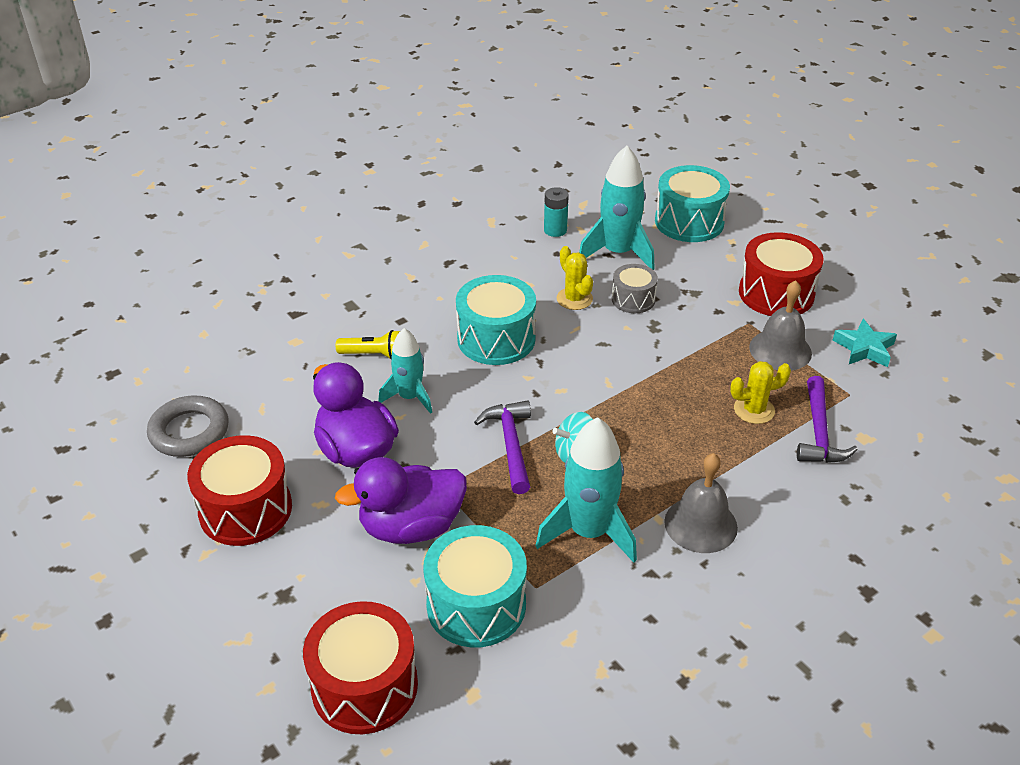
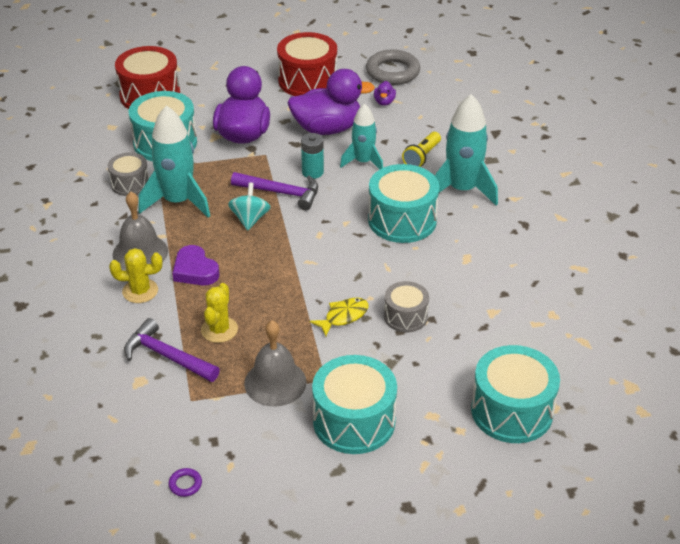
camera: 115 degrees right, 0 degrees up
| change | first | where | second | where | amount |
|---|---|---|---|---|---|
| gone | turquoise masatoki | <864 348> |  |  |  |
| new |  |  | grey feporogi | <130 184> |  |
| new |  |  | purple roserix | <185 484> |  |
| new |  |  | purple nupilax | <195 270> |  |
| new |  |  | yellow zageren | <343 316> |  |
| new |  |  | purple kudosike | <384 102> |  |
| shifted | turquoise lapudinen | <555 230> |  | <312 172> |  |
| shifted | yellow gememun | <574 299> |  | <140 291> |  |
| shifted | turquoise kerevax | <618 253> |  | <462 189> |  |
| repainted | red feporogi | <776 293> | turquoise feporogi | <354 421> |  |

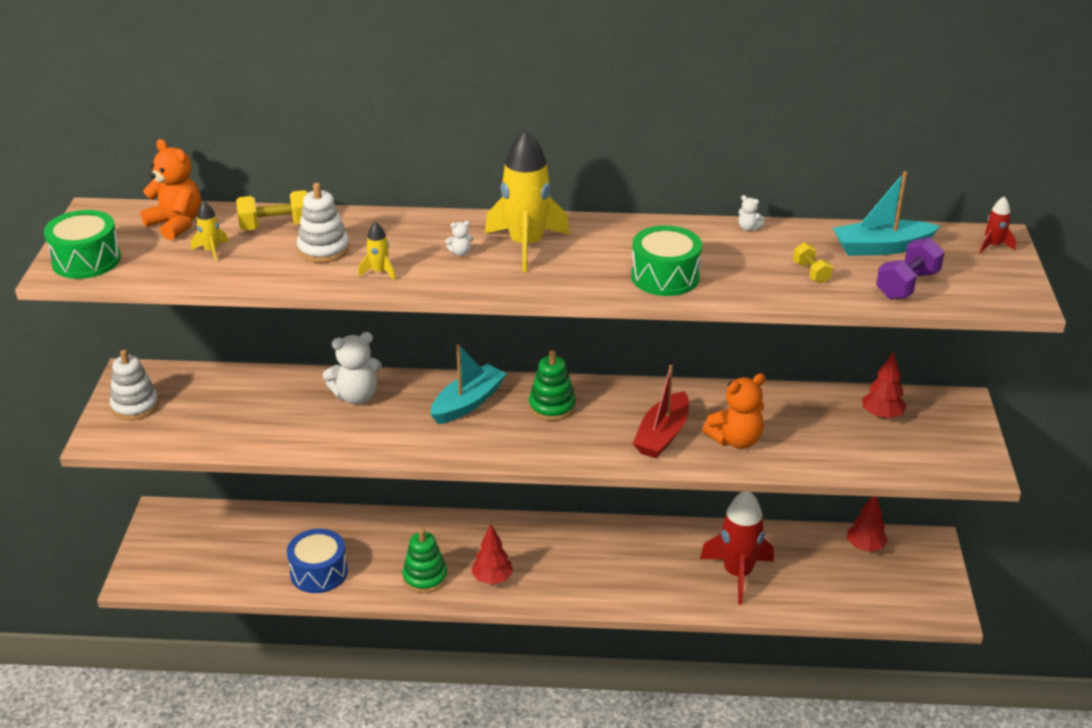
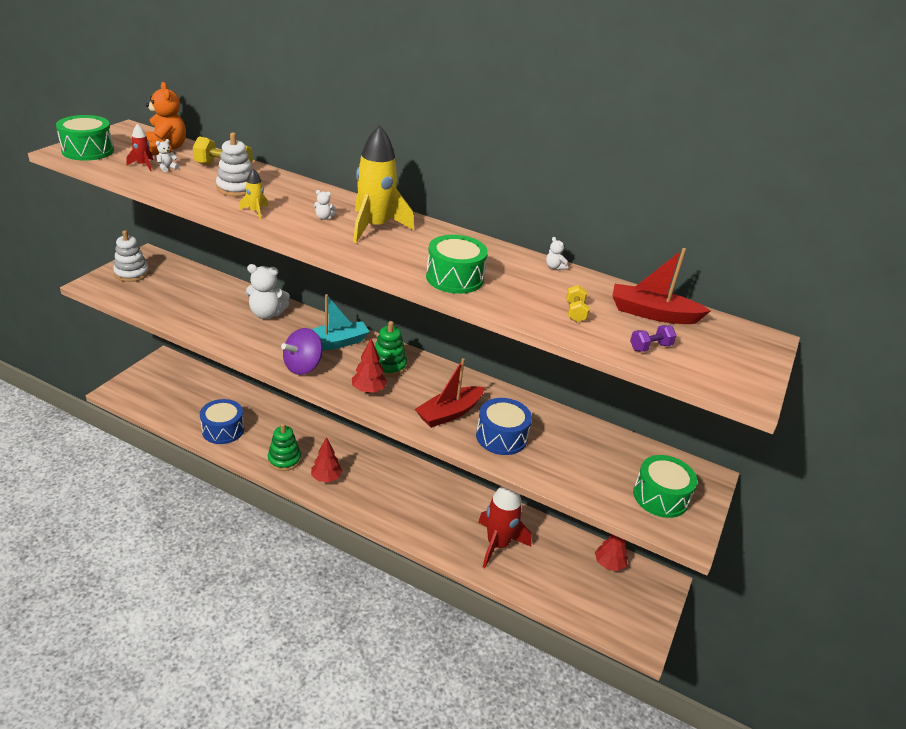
camera: 20 degrees right, 0 degrees up
| change | first | where | second | where | amount |
|---|---|---|---|---|---|
| new |  |  | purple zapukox | <303 367> |  |
| new |  |  | green feporogi | <660 497> |  |
| shifted | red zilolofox | <882 415> |  | <368 390> |  |
| shifted | red kerevax | <993 246> |  | <143 165> |  |
| swapped | yellow kerevax | <211 251> | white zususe | <167 168> |  |
| swapped | orange zususe | <735 440> | blue feporogi | <501 437> |  |
| repainted | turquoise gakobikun | <881 248> | red gakobikun | <652 314> |  |
| scaled | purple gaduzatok | <907 285> |  | <650 347> | x0.61 |

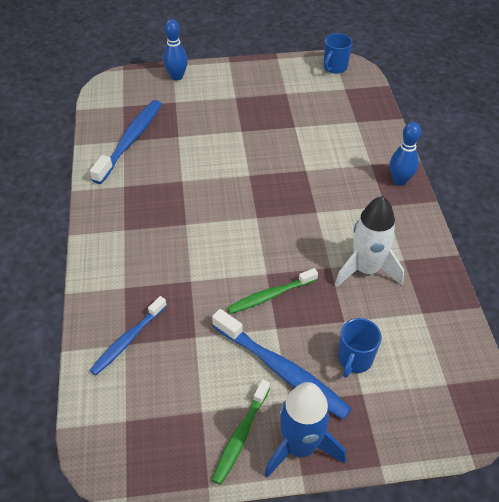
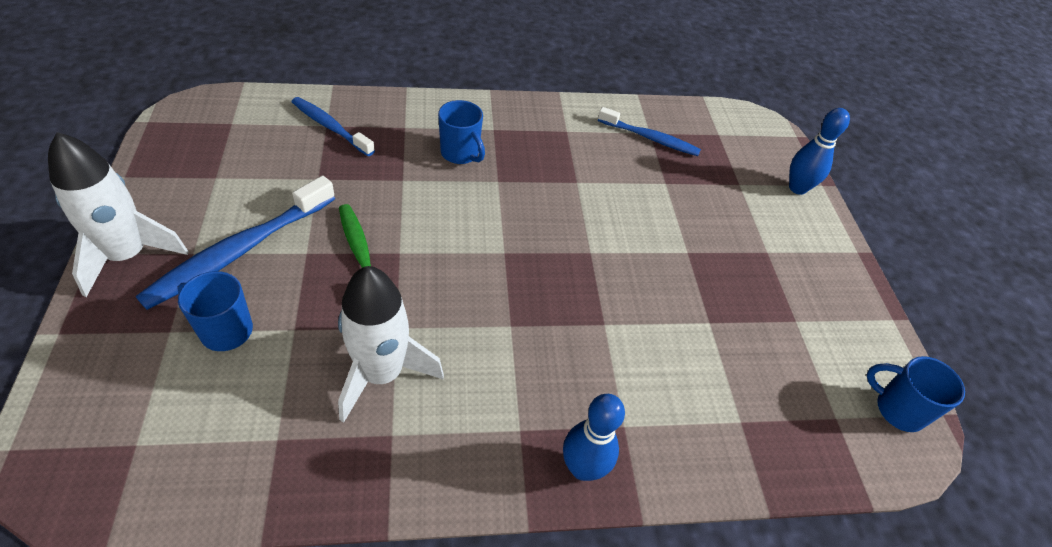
camera: 85 degrees right, 0 degrees up
| change | first | where | second | where | amount |
|---|---|---|---|---|---|
| gone | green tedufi | <241 435> |  |  |  |
| new |  |  | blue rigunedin | <460 154> |  |
| repainted | blue kerevax | <300 446> | white kerevax | <128 255> |  |
| scaled | blue tedufi | <130 141> |  | <650 138> | x0.64 |

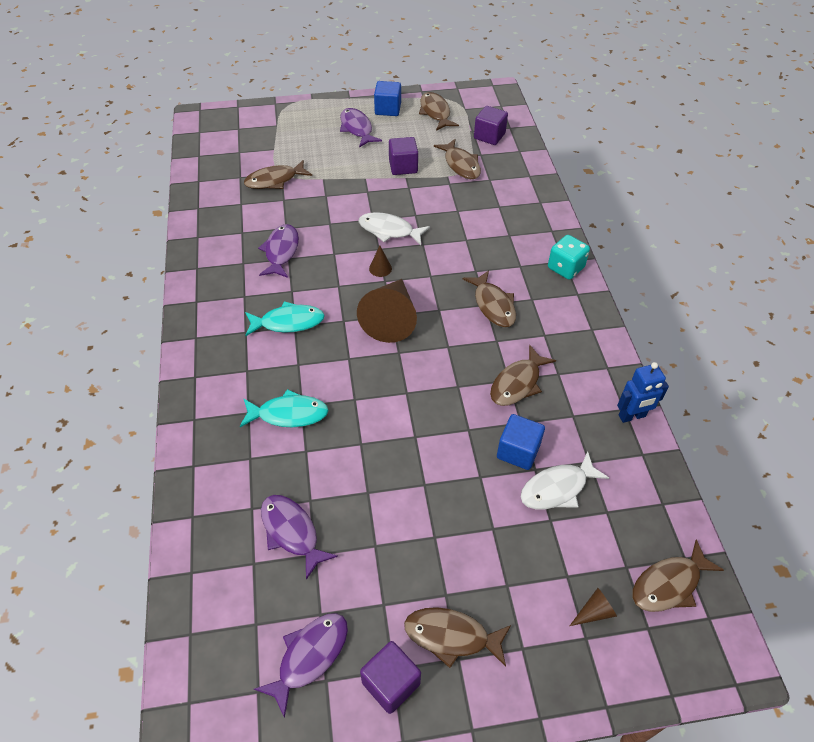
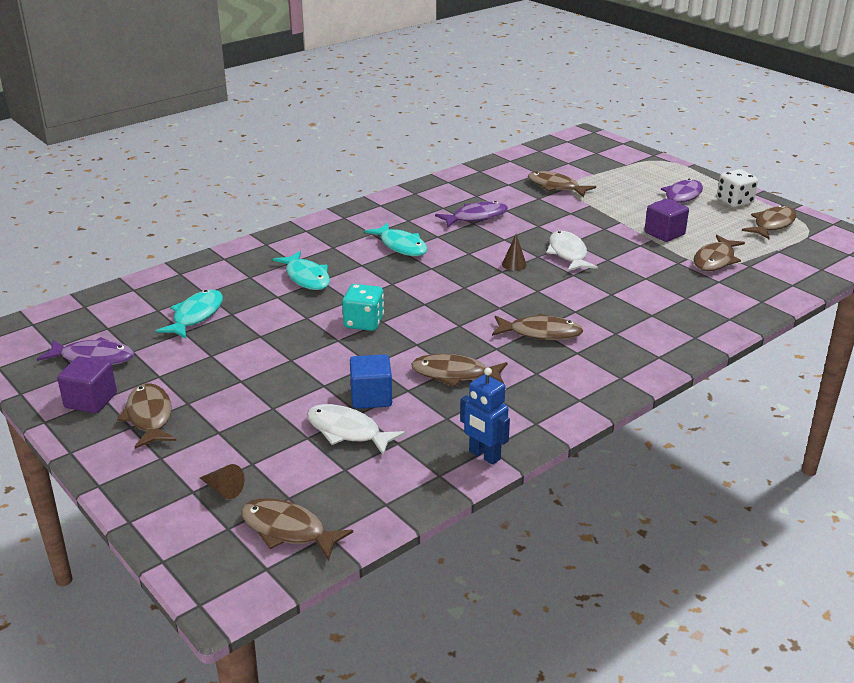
camera: 60 degrees right, 20 degrees down
| change | first | where | second | where | amount |
|---|---|---|---|---|---|
| gone | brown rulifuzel | <391 318> |  |  |  |
| gone | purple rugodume | <489 136> |  |  |  |
| shifted | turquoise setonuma | <565 268> |  | <364 323> |  |
| swapped | blue rugodume | <388 109> | white setonuma | <734 201> |  |
| repainted | purple zageren | <292 532> | turquoise zageren | <196 316> |  |
| rotated | brown zageren | <493 305> |  | <540 333> | 120 degrees counterclockwise |

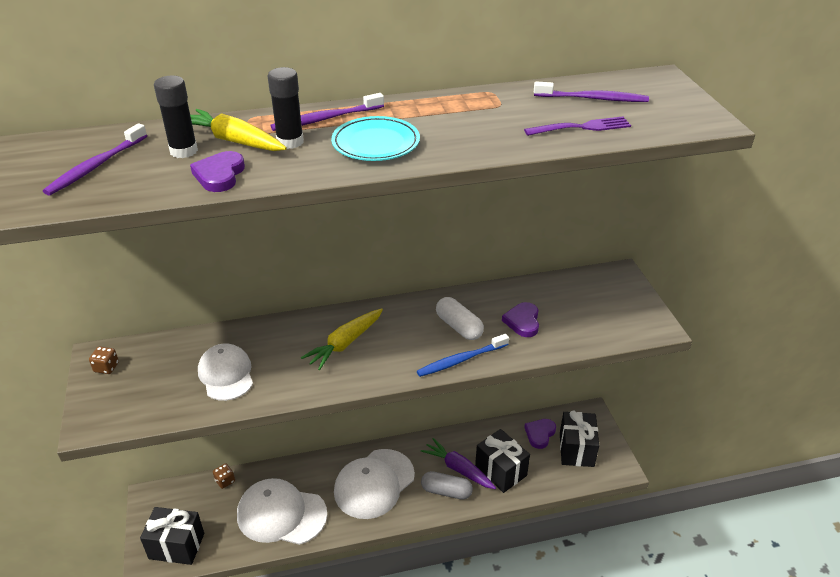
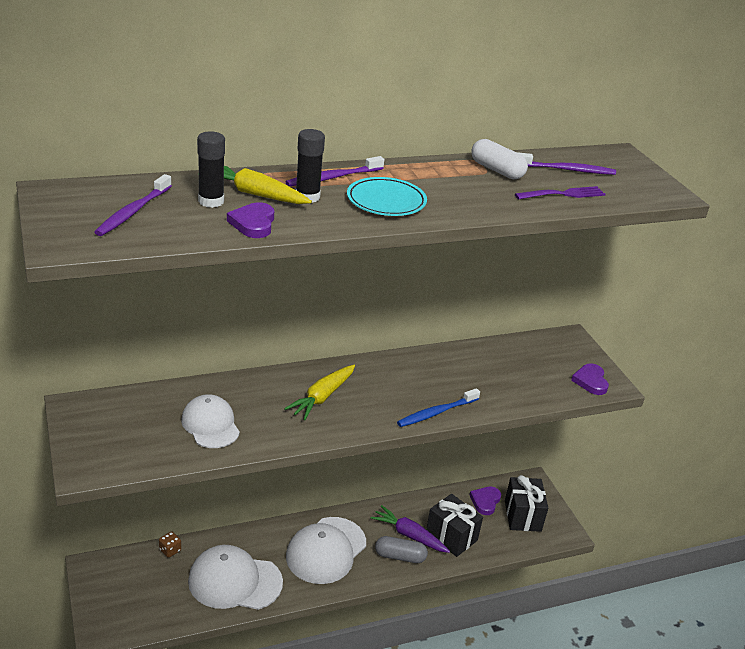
camera: 10 degrees left, 5 degrees down
| change | first | where | second | where | amount |
|---|---|---|---|---|---|
| gone | brown setonuma | <106 367> |  |  |  |
| gone | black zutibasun | <176 546> |  |  |  |
| shifted | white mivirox | <459 327> |  | <497 170> |  |
| shifted | purple nupilax | <523 321> |  | <590 381> |  |

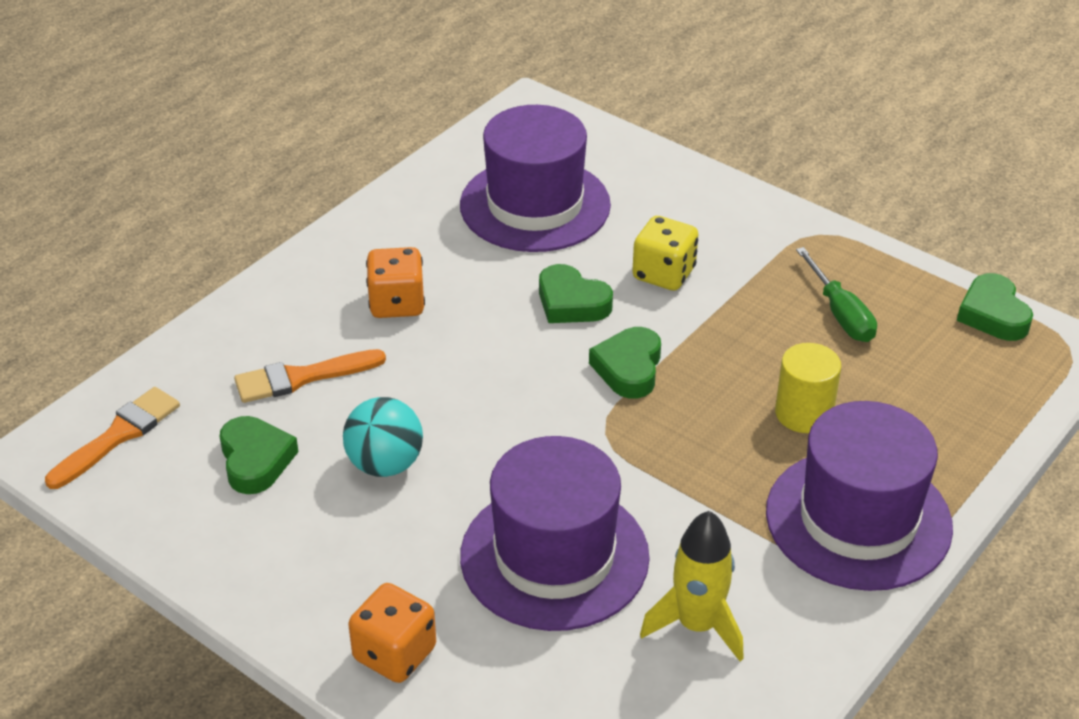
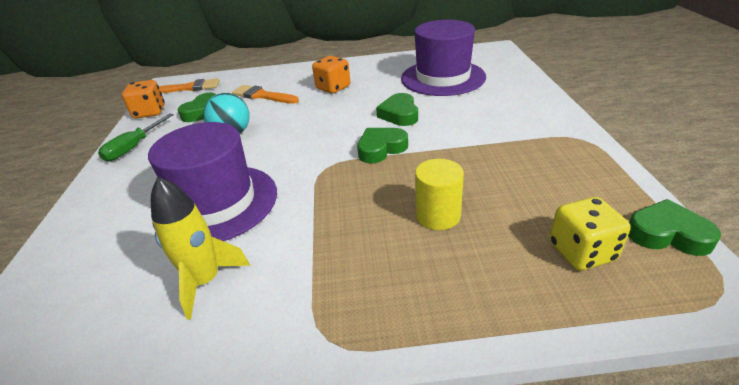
camera: 50 degrees right, 5 degrees down
| change | first | where | second | where | amount |
|---|---|---|---|---|---|
| gone | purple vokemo | <858 519> |  |  |  |
| shifted | orange setonuma | <394 654> |  | <149 112> |  |
| shifted | yellow setonuma | <664 274> |  | <581 252> |  |
| shifted | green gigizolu | <840 314> |  | <134 147> |  |
| rotated | green nupilax | <993 314> |  | <667 234> | 75 degrees clockwise |

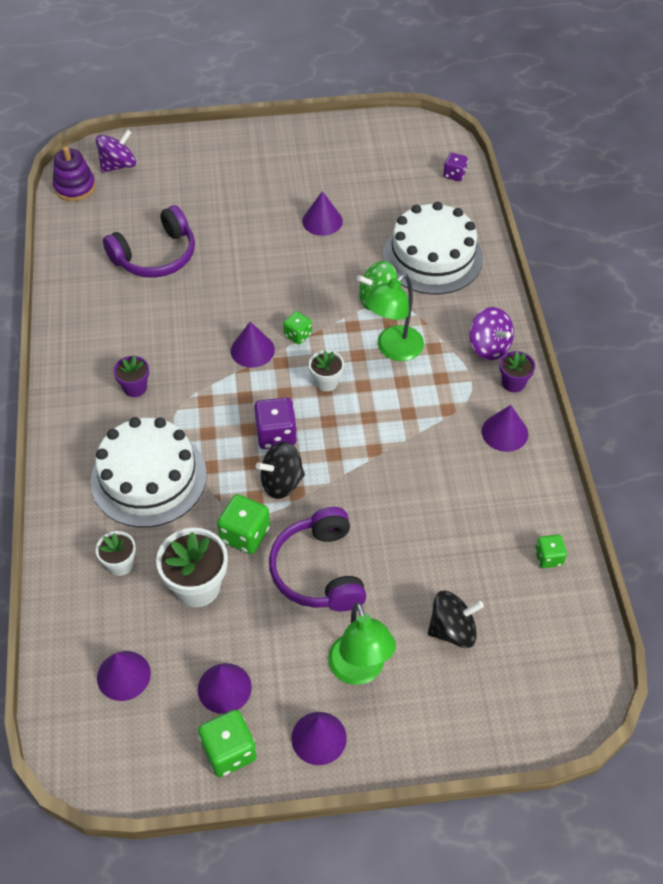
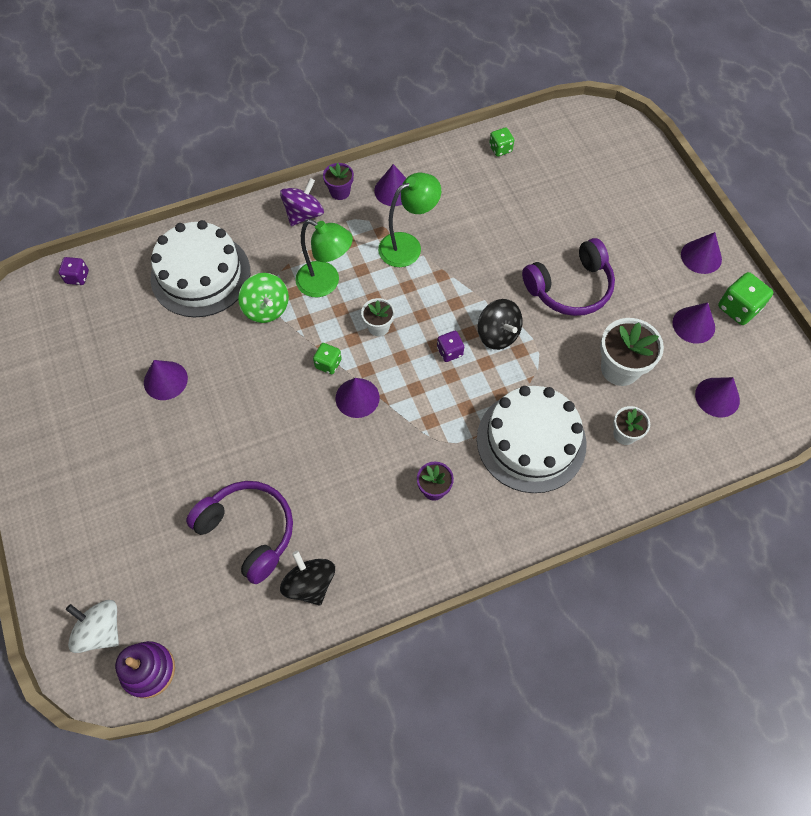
camera: 105 degrees left, 10 degrees up
| change | first | where | second | where | amount |
|---|---|---|---|---|---|
| gone | green setonuma | <245 535> |  |  |  |
| shifted | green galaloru | <359 670> |  | <408 246> |  |
| shifted | black zapukox | <452 630> |  | <310 584> |  |
| repainted | purple zapukox | <118 165> | white zapukox | <101 630> |  |
| scaled | purple setonuma | <276 435> |  | <449 351> | x0.62 |

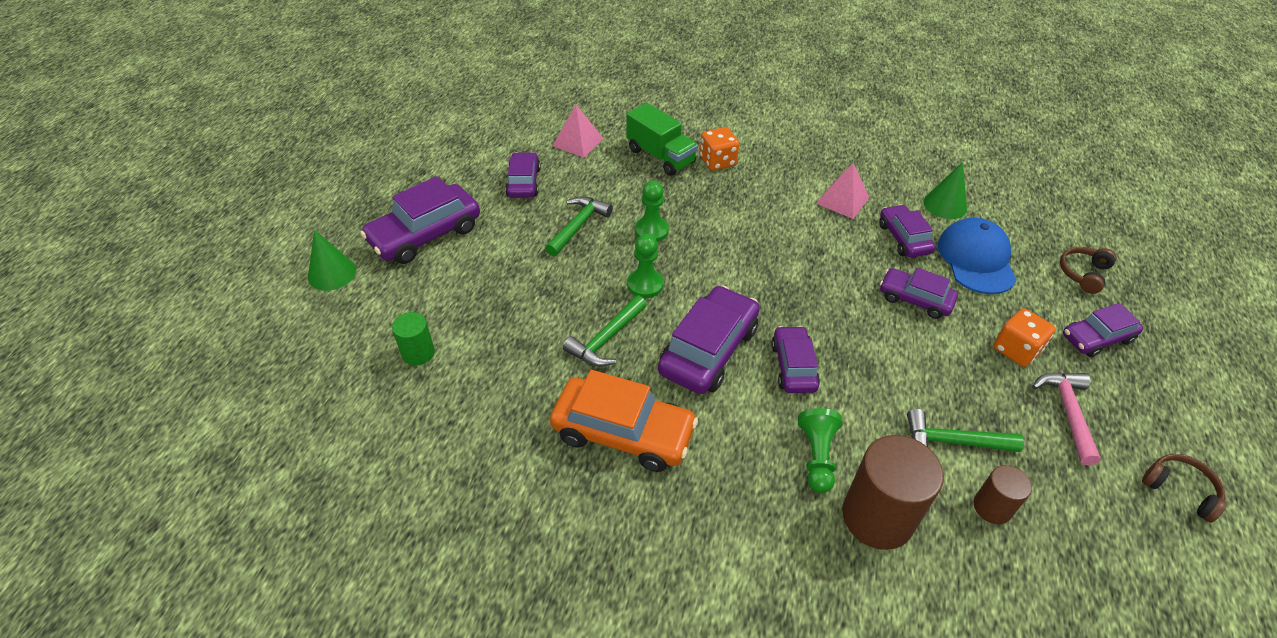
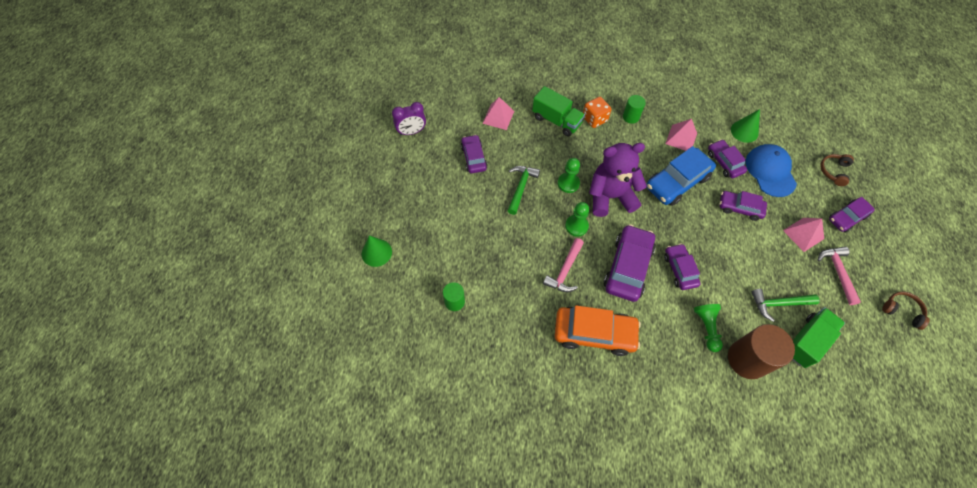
camera: 10 degrees left, 15 degrees up
| change | first | where | second | where | amount |
|---|---|---|---|---|---|
| gone | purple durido | <425 234> |  |  |  |
| new |  |  | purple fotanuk | <412 132> |  |
| new |  |  | purple zususe | <610 196> |  |
| new |  |  | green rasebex | <631 117> |  |
| new |  |  | blue durido | <677 182> |  |
| swapped | brown rasebex | <992 507> | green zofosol | <806 341> |  |
| swapped | orange setonuma | <1016 350> | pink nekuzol | <803 234> |  |
| repainted | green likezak | <606 339> | pink likezak | <565 270> |  |

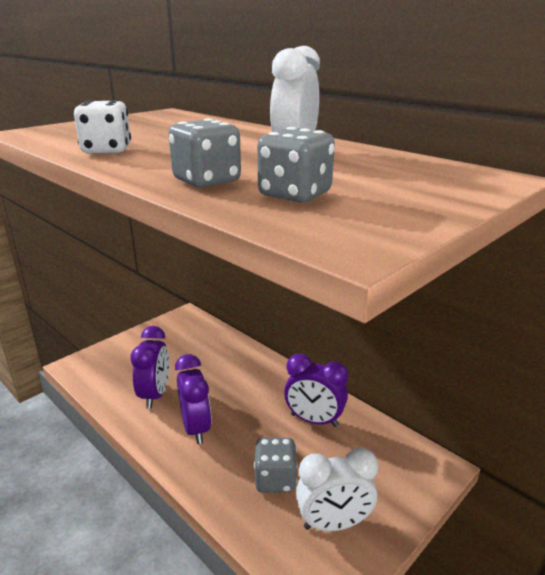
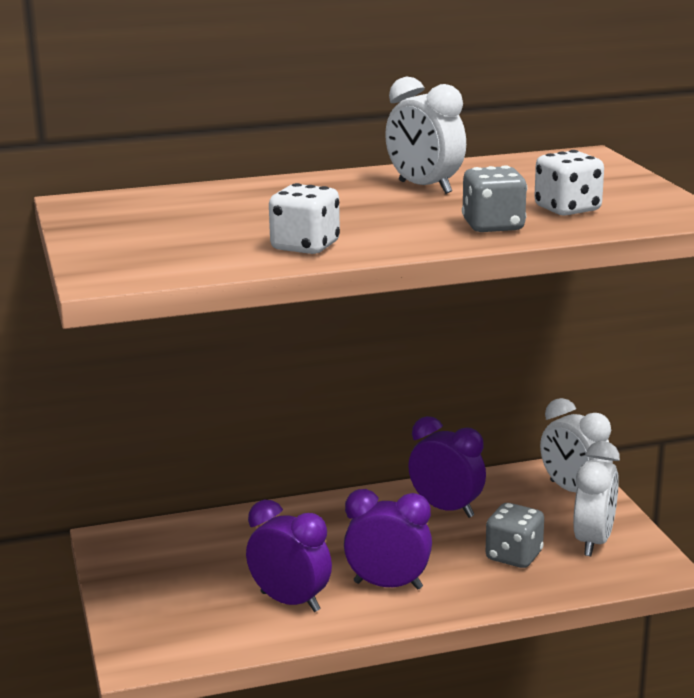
camera: 60 degrees left, 5 degrees down
| change | first | where | second | where | amount |
|---|---|---|---|---|---|
| new |  |  | white fotanuk | <573 491> |  |
| repainted | grey setonuma | <295 195> | white setonuma | <567 209> |  |
| rotated | purple fotanuk | <314 420> |  | <446 509> | 105 degrees counterclockwise |

